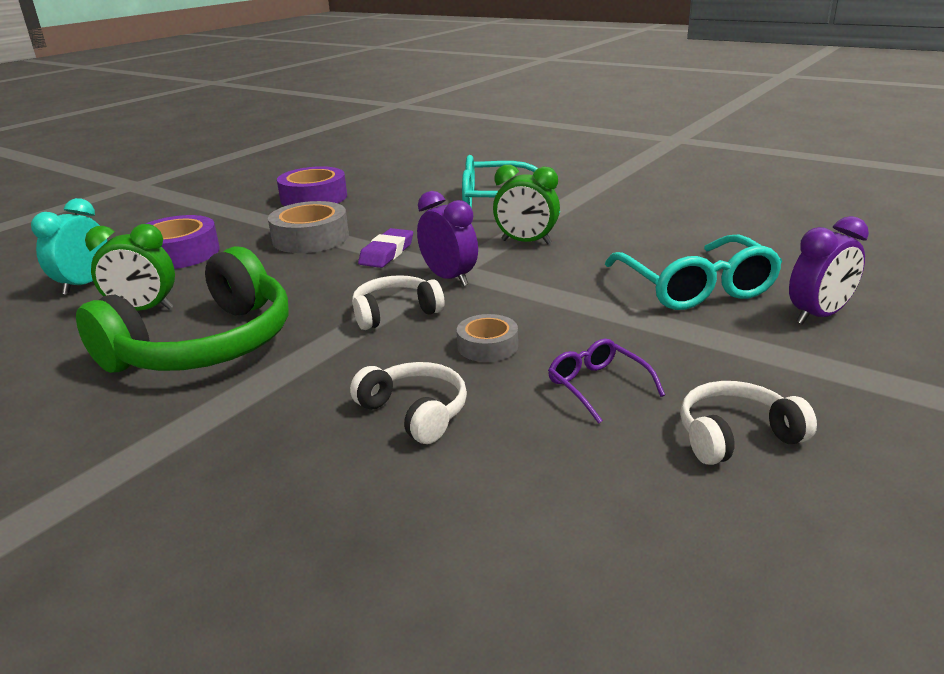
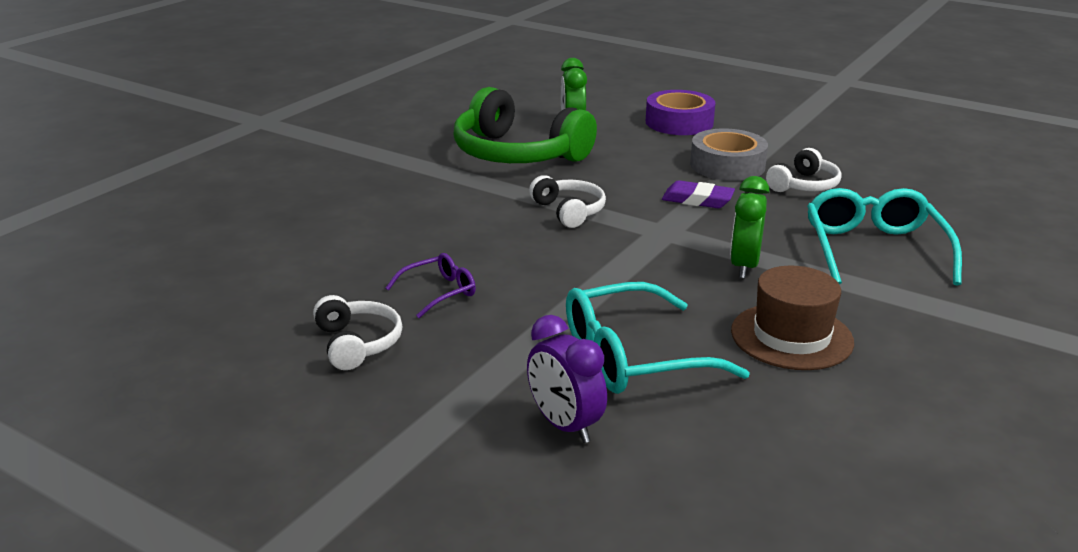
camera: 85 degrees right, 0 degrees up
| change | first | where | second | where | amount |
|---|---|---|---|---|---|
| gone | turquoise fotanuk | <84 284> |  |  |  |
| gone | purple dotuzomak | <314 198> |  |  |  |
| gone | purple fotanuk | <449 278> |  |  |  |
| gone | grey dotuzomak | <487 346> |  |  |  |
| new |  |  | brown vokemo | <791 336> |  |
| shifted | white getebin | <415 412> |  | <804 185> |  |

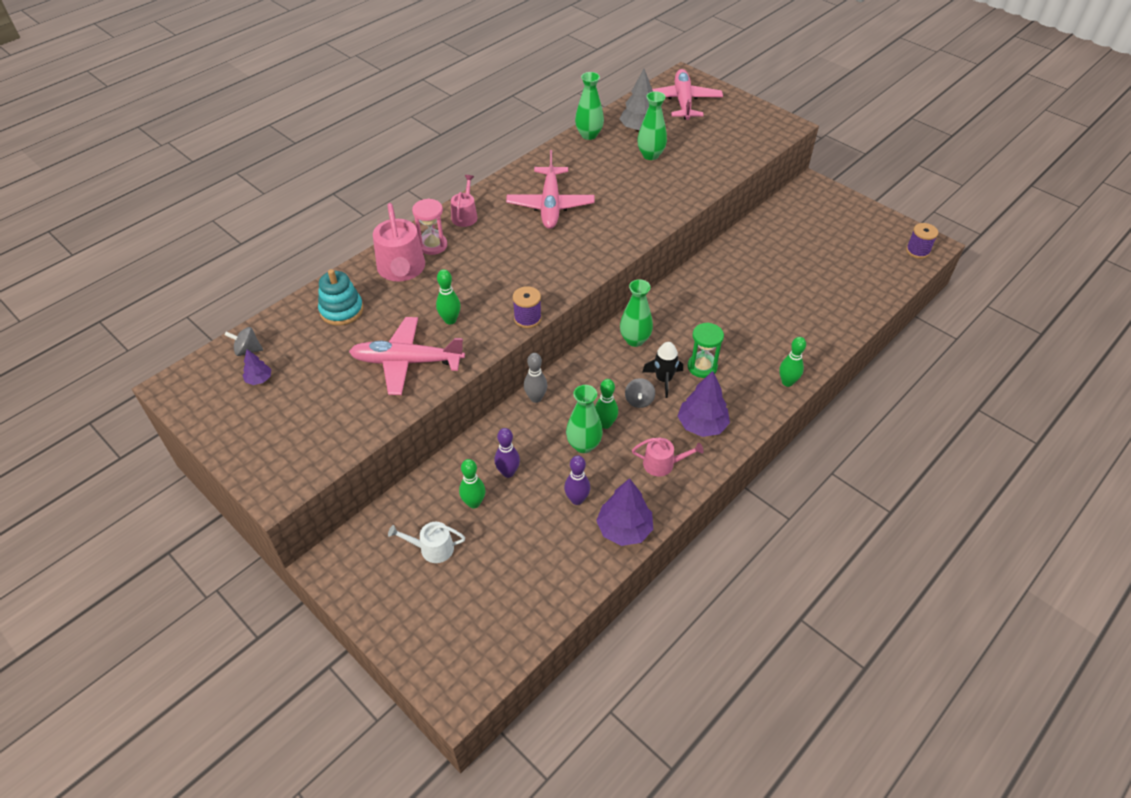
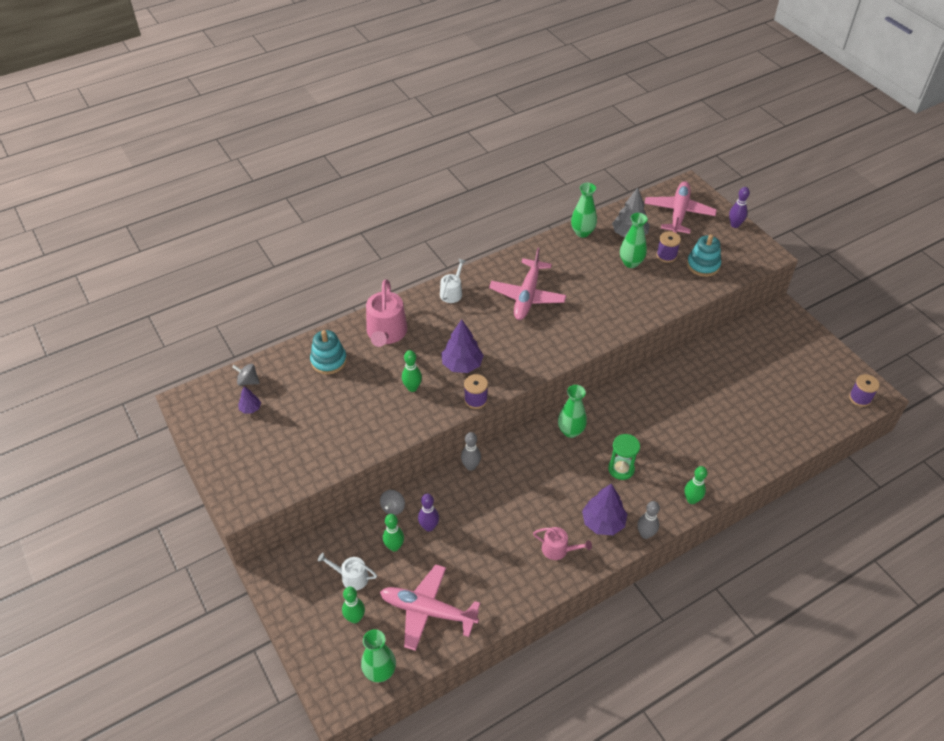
camera: 15 degrees right, 0 degrees up
| change | first | where | second | where | amount |
|---|---|---|---|---|---|
| gone | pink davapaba | <433 245> |  |  |  |
| gone | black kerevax | <663 380> |  |  |  |
| new |  |  | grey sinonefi | <645 534> |  |
| new |  |  | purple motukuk | <666 255> |  |
| new |  |  | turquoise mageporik | <703 265> |  |
| shifted | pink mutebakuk | <407 362> |  | <428 611> |  |
| shifted | purple sinonefi | <577 499> |  | <735 225> |  |
| shifted | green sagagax | <583 445> |  | <380 672> |  |
| shifted | green sinonefi | <605 424> |  | <355 618> |  |
| shifted | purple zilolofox | <624 529> |  | <462 364> |  |
| shifted | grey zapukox | <639 400> |  | <393 508> |  |
| repainted | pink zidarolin | <465 215> | white zidarolin | <452 292> |  |

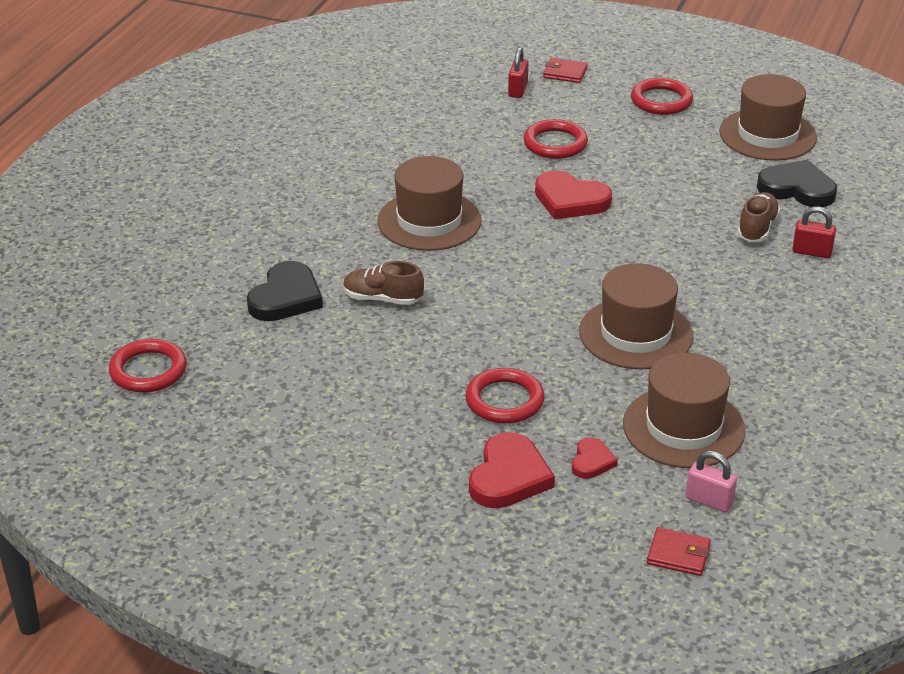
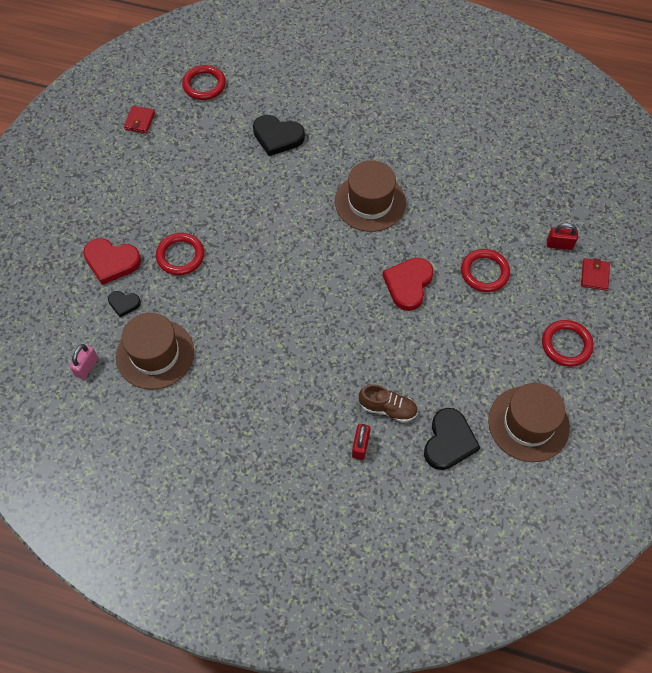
camera: 85 degrees right, 25 degrees up
| change | first | where | second | where | amount |
|---|---|---|---|---|---|
| gone | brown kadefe | <382 299> |  |  |  |
| gone | brown vokemo | <636 334> |  |  |  |
| shifted | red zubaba | <678 555> |  | <139 121> |  |
| repainted | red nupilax | <592 461> | black nupilax | <124 303> |  |

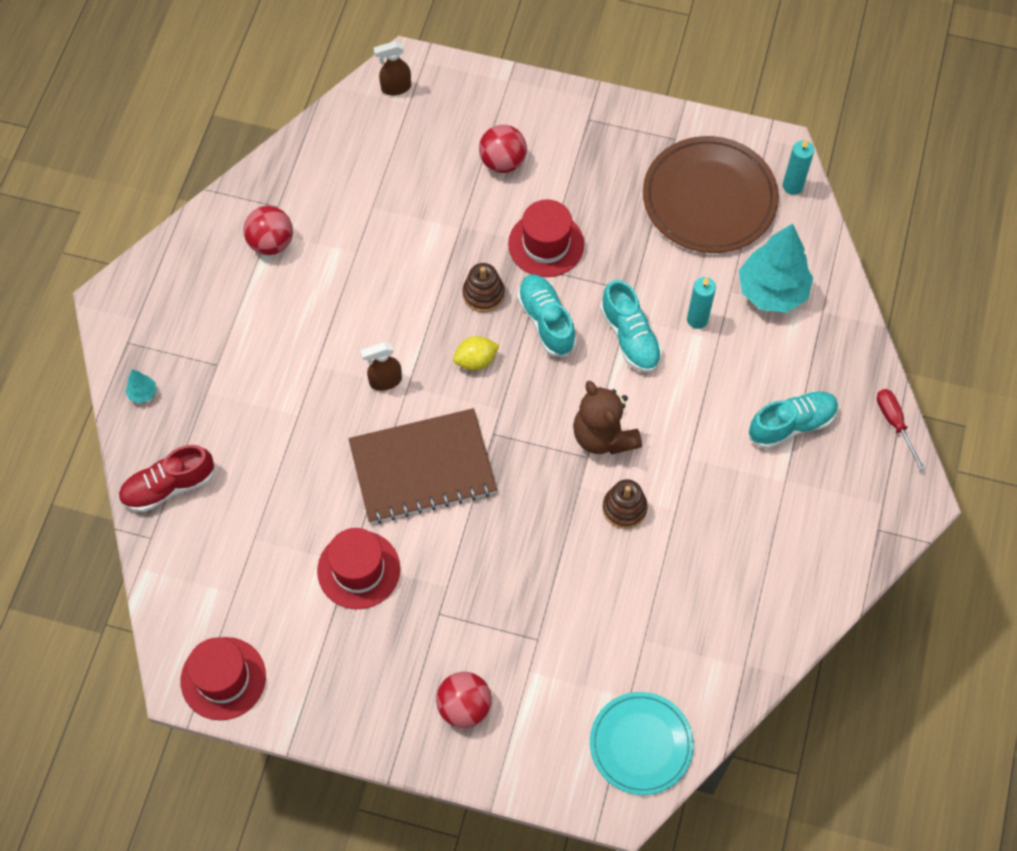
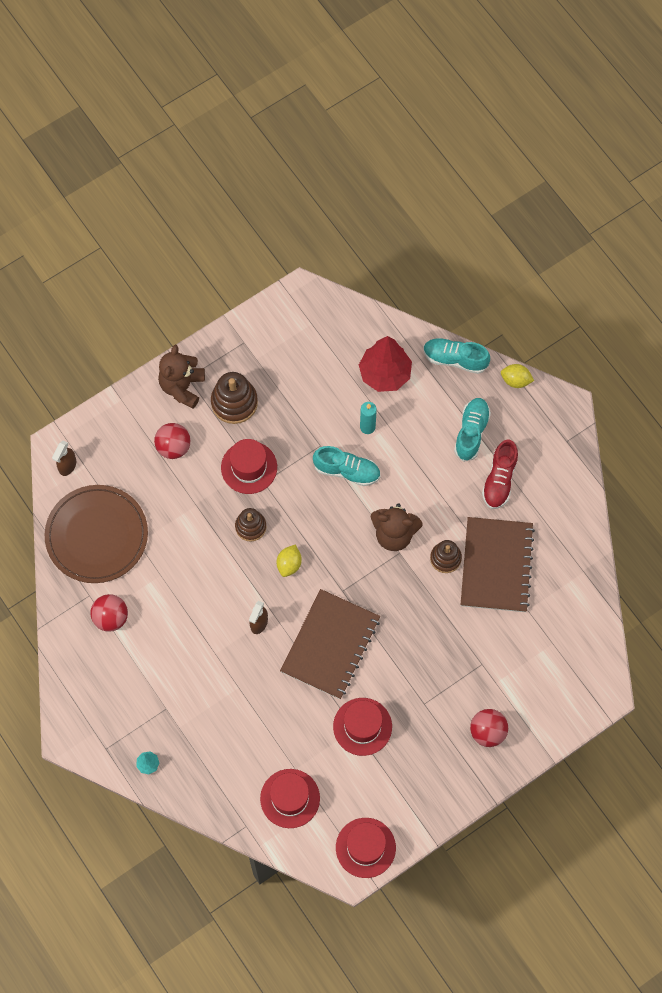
camera: 50 degrees left, 5 degrees up
| change | first | where | second | where | amount |
|---|---|---|---|---|---|
| gone | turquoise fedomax | <641 744> |  |  |  |
| gone | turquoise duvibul | <792 186> |  |  |  |
| new |  |  | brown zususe | <182 387> |  |
| new |  |  | brown mageporik | <234 402> |  |
| new |  |  | red vokemo | <290 798> |  |
| new |  |  | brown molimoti | <496 565> |  |
| shifted | red kadefe | <169 486> |  | <499 480> |  |
| shifted | turquoise kadefe | <546 321> |  | <455 359> |  |
| shifted | brown fedomax | <709 198> |  | <97 535> |  |
| swapped | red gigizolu | <894 423> | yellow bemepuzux | <515 380> |  |
| repainted | turquoise zilolofox | <772 291> | red zilolofox | <385 374> |  |

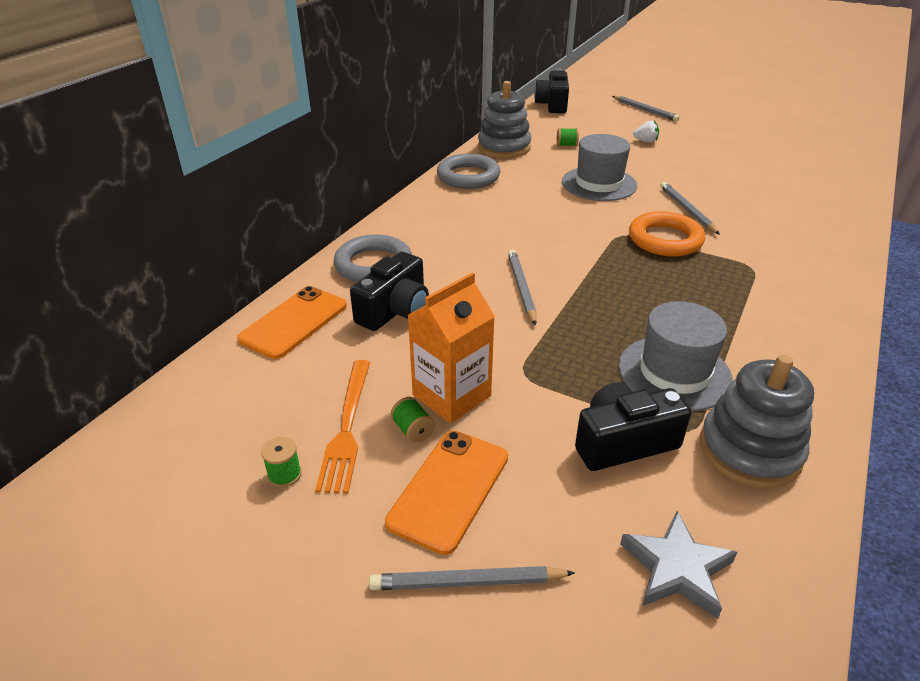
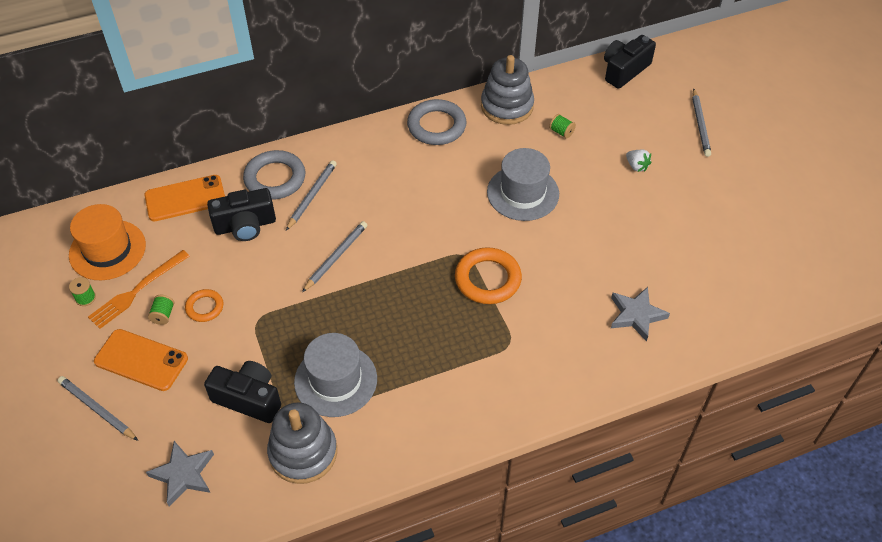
camera: 40 degrees right, 15 degrees up
| change | first | where | second | where | amount |
|---|---|---|---|---|---|
| new |  |  | orange vokemo | <107 250> |  |
| new |  |  | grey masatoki | <636 315> |  |
| shifted | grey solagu | <687 210> |  | <312 196> |  |
| swapped | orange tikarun | <451 395> | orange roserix | <205 307> |  |
| rotated | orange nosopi | <449 489> |  | <141 360> | 45 degrees clockwise |

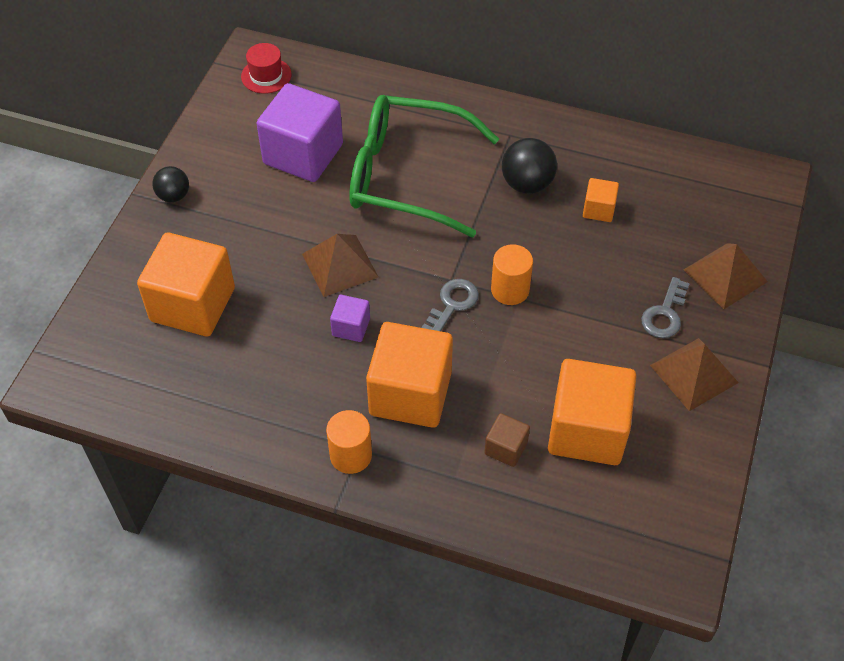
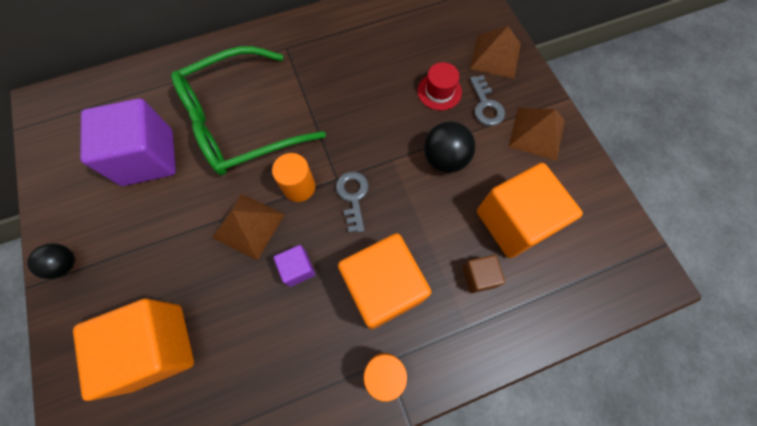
camera: 40 degrees left, 15 degrees up
| change | first | where | second | where | amount |
|---|---|---|---|---|---|
| gone | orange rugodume | <598 209> |  |  |  |
| shifted | red vokemo | <266 75> |  | <439 91> |  |
| shifted | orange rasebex | <510 290> |  | <299 187> |  |
| shifted | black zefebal | <527 184> |  | <445 159> |  |

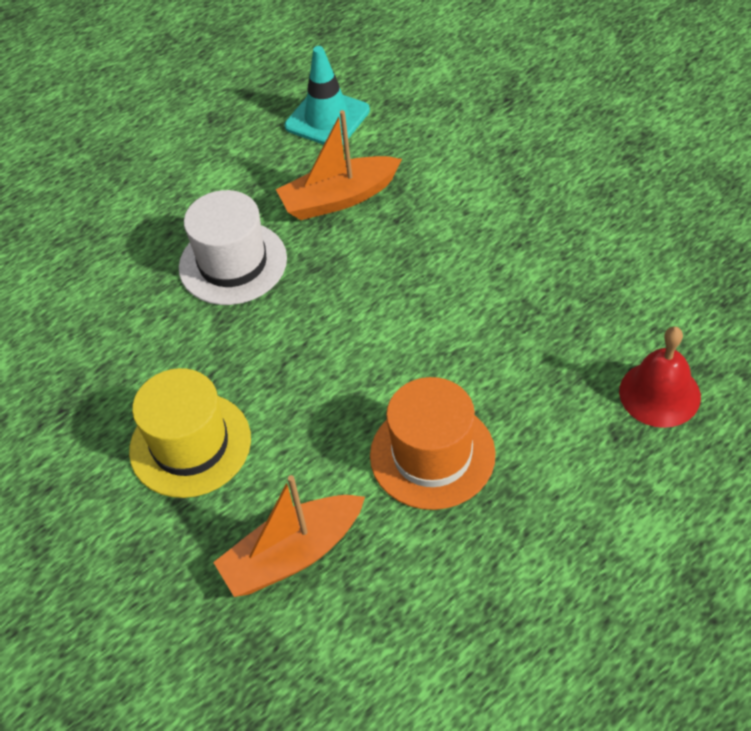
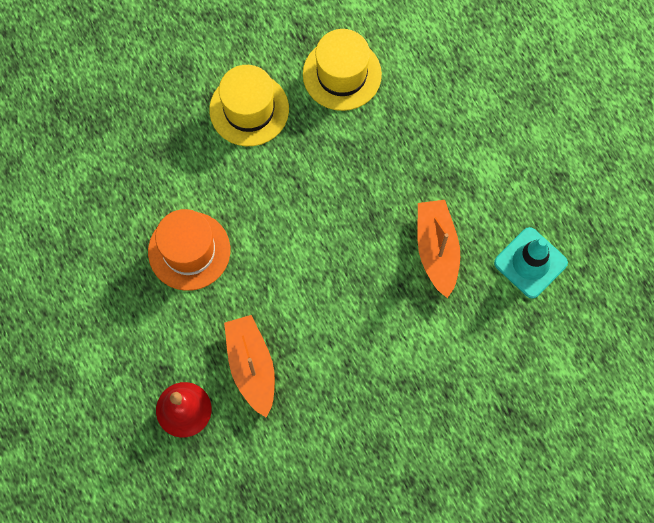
camera: 100 degrees right, 20 degrees up
| change | first | where | second | where | amount |
|---|---|---|---|---|---|
| gone | white vokemo | <233 263> |  |  |  |
| new |  |  | yellow vokemo | <342 74> |  |
| shifted | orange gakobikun | <293 555> |  | <251 367> |  |

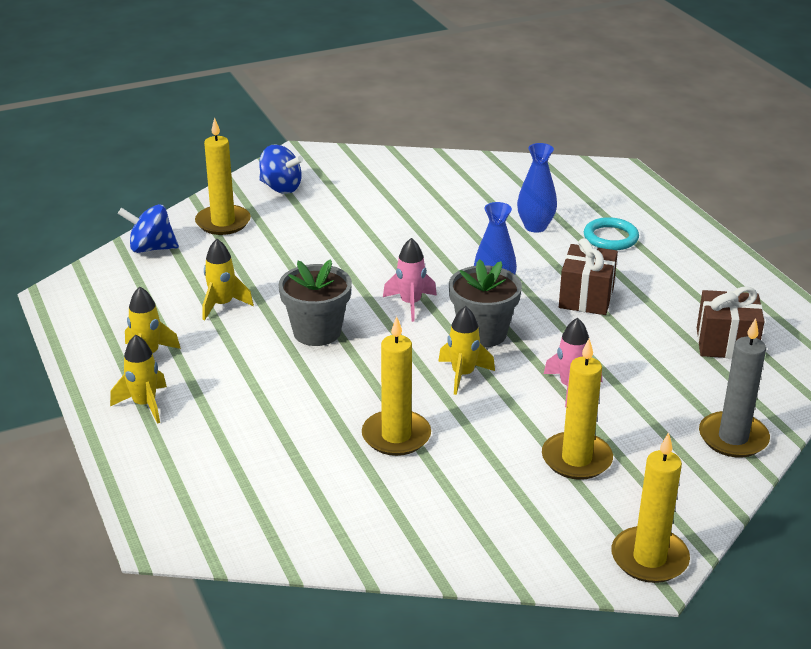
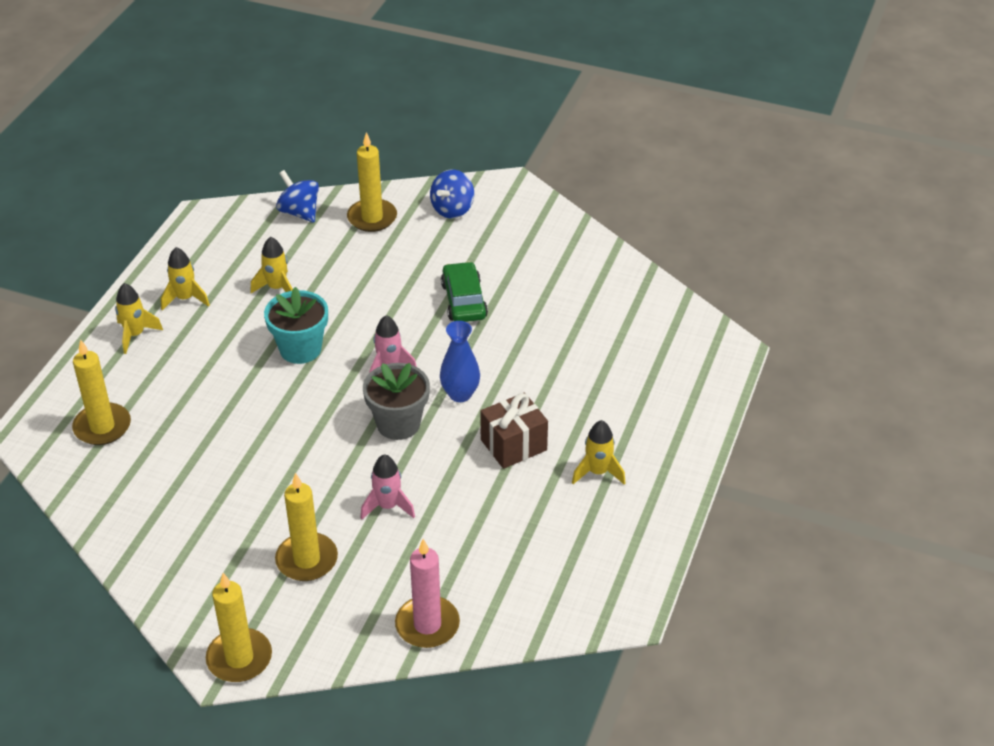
camera: 45 degrees right, 10 degrees up
| change | first | where | second | where | amount |
|---|---|---|---|---|---|
| gone | blue sagagax | <535 227> |  |  |  |
| gone | turquoise roserix | <610 237> |  |  |  |
| gone | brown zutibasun | <726 343> |  |  |  |
| new |  |  | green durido | <464 301> |  |
| shifted | yellow duvibul | <396 436> |  | <102 427> |  |
| shifted | yellow kerevax | <463 375> |  | <598 472> |  |
| repainted | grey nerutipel | <317 332> | turquoise nerutipel | <300 349> |  |
| repainted | grey duvibul | <733 438> | pink duvibul | <427 625> |  |
| rotated | blue zapukox | <281 188> |  | <452 209> | 45 degrees clockwise |

